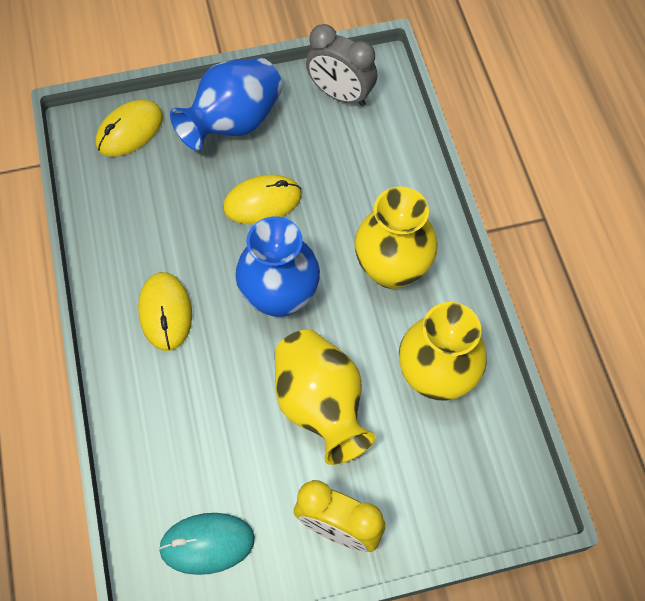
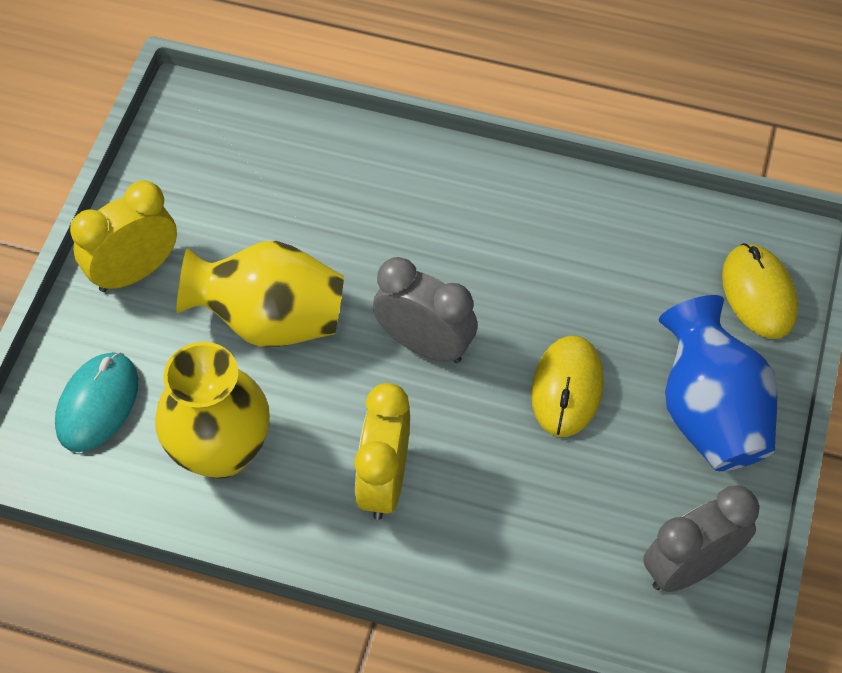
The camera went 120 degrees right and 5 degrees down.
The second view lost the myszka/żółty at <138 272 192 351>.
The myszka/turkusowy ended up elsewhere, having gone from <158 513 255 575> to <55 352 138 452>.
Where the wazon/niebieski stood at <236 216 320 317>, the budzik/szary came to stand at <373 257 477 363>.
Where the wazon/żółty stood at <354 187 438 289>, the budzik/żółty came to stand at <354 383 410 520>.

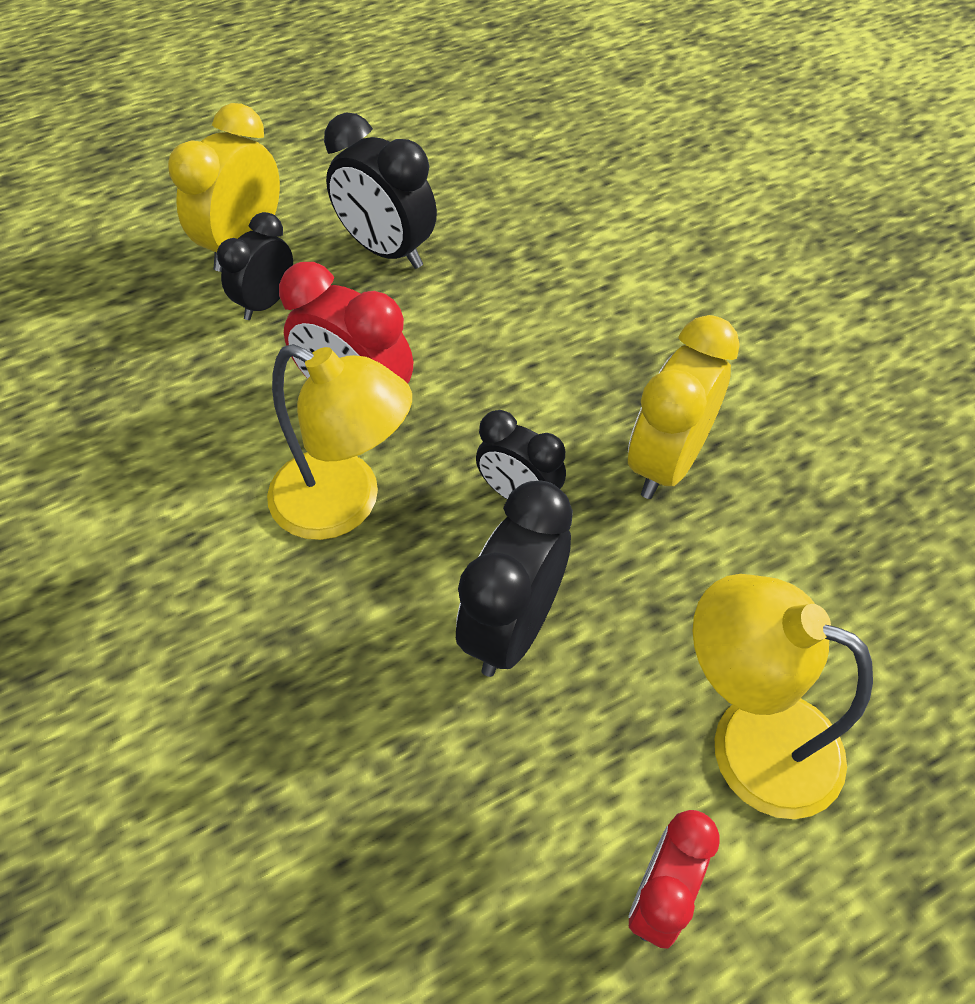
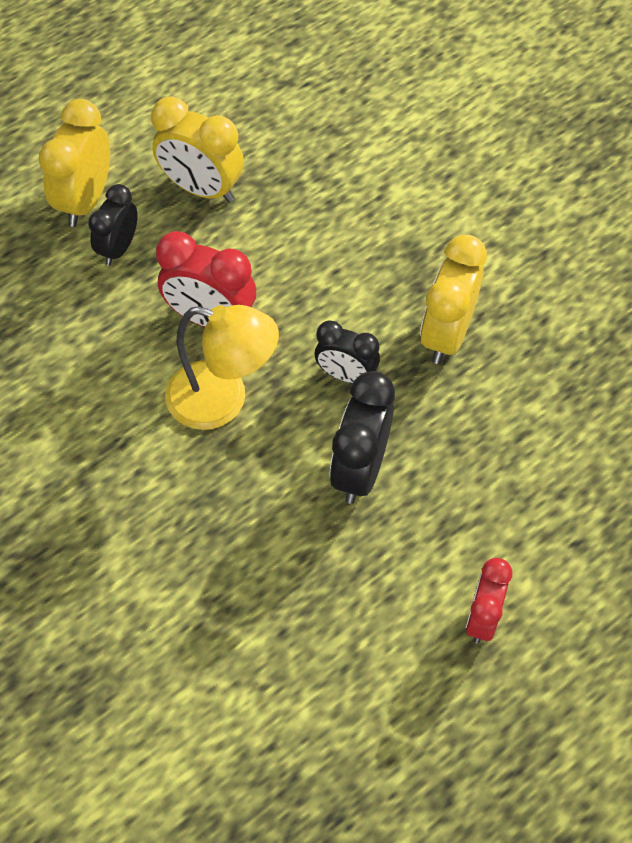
The camera went 10 degrees left and 5 degrees up.
What was the budzik/czarny at <324 113 437 269> turned into the budzik/żółty at <151 97 244 202>.
The second view lost the lampka/żółty at <693 574 873 819>.

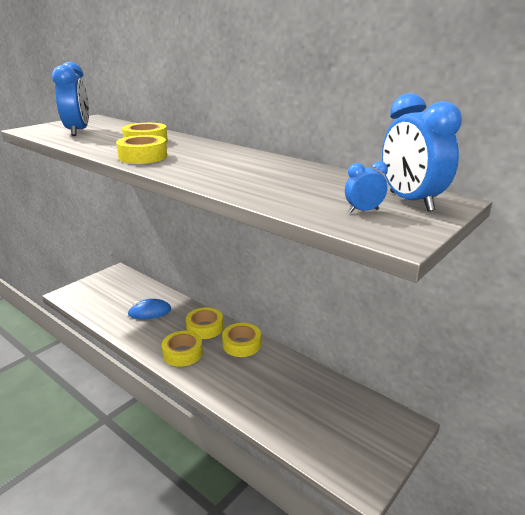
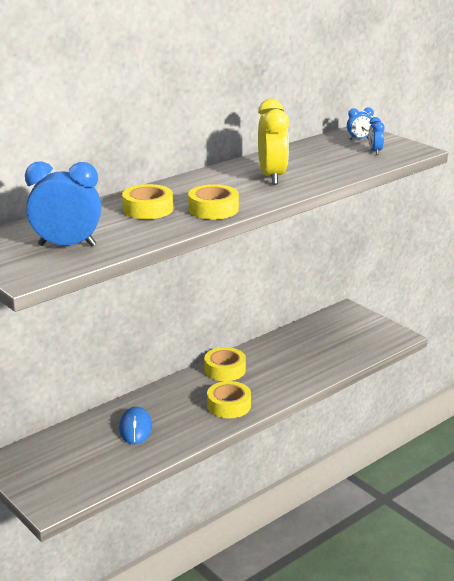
The camera went 80 degrees left and 0 degrees up.
The second view lost the taśma klejąca/żółty at <186 308 223 339>.
The size of the budzik/niebieski at <382 93 462 212> changed by a factor of 0.47.
The second view gained the budzik/żółty at <258 99 289 185>.

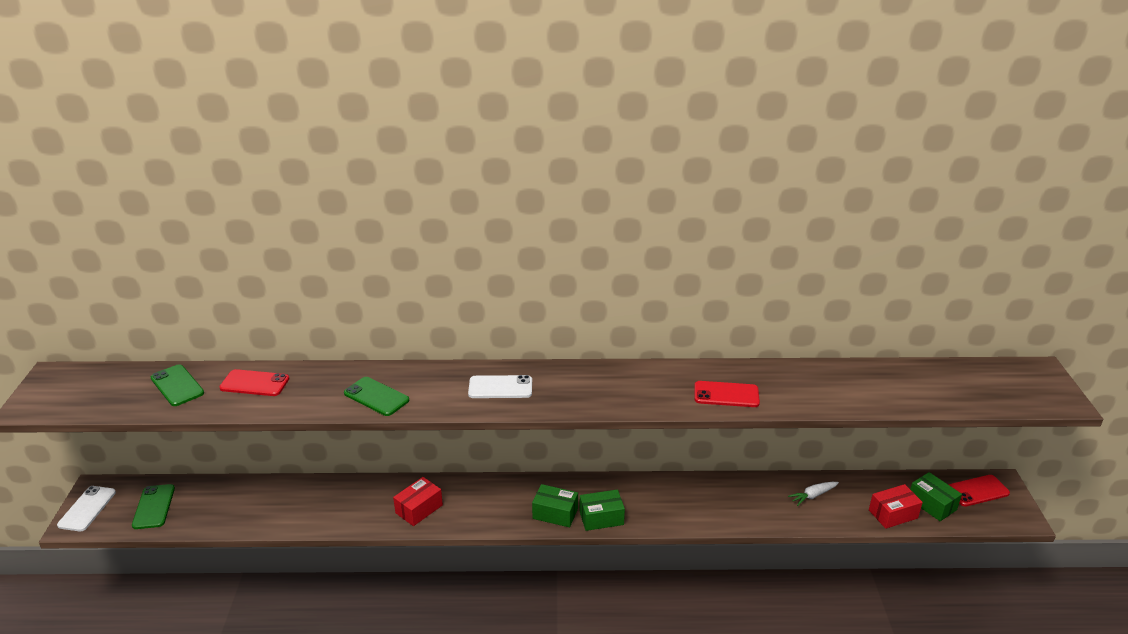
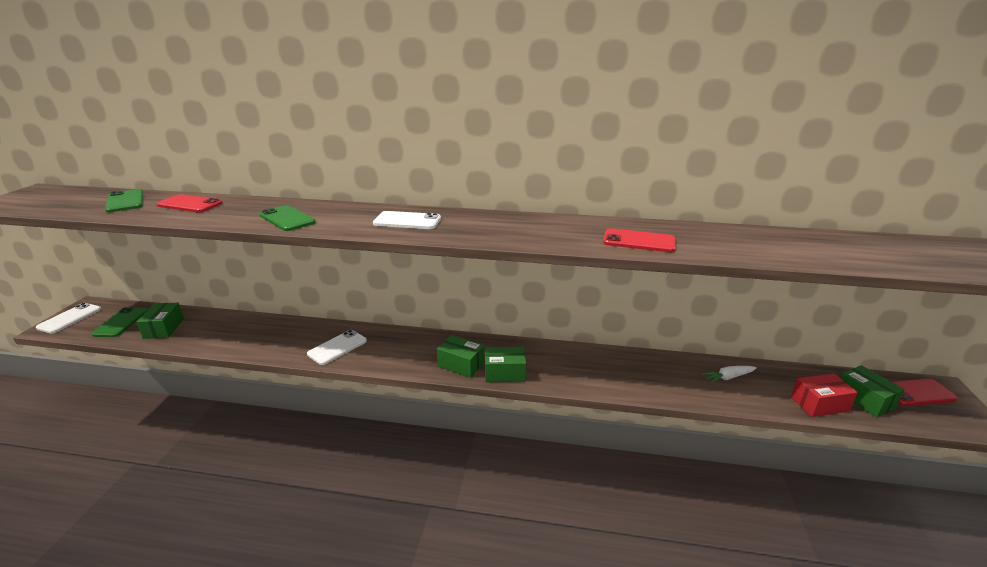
The camera went 10 degrees right and 5 degrees down.
Where the pudełko/czerwony stood at <393 477 443 526>, the telefon/biały came to stand at <307 330 367 365>.
The second view gained the pudełko/zielony at <137 303 184 339>.

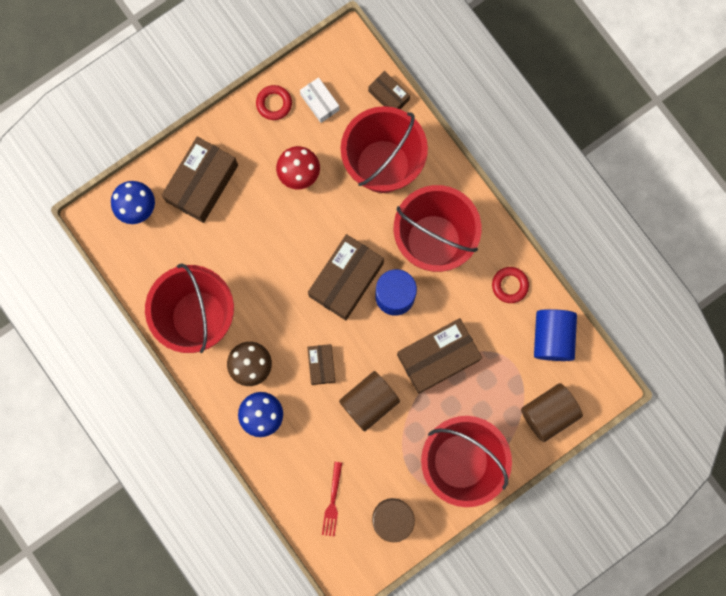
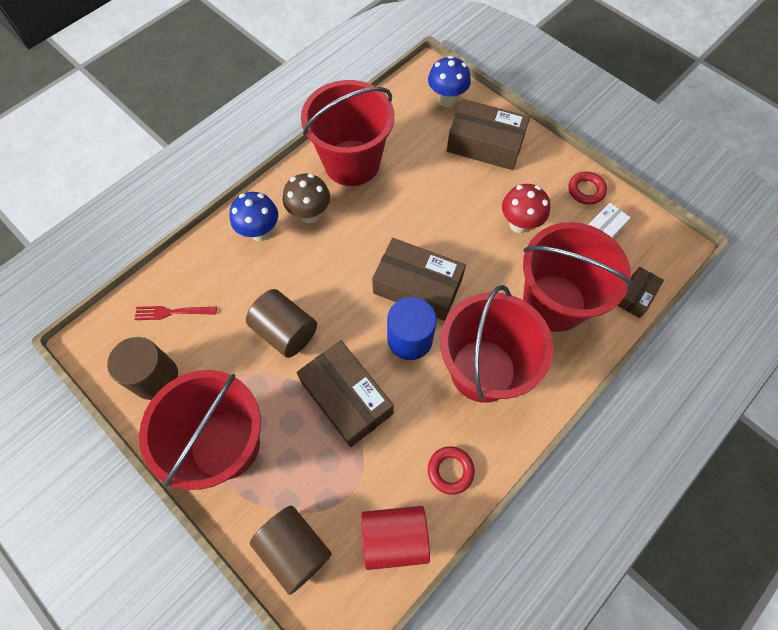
The camera went 80 degrees right and 15 degrees down.
The second view lost the pudełko/brązowy at <307 344 335 385>.
What was the walec/niebieski at <534 309 577 361> turned into the walec/czerwony at <361 506 430 570>.

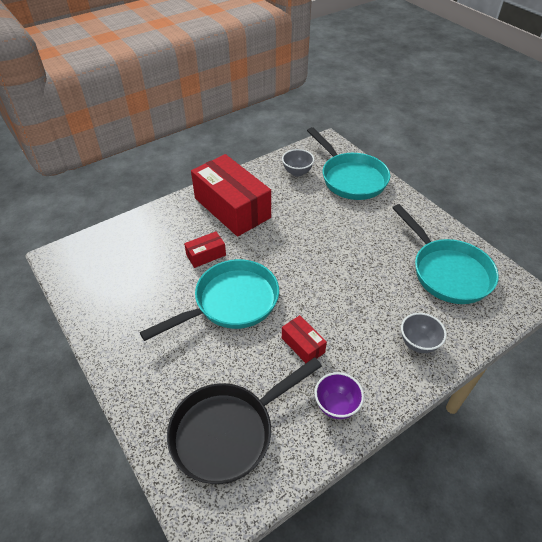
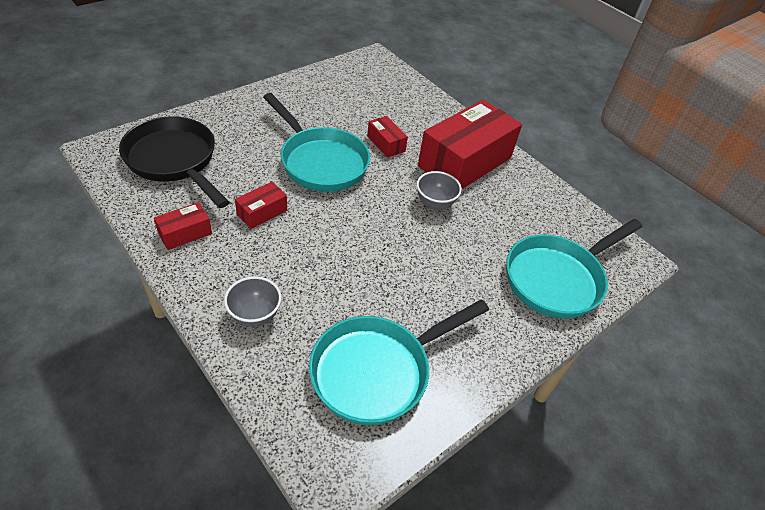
The camera went 80 degrees right and 0 degrees up.
The miska/szary ended up elsewhere, having gone from <282 149 314 177> to <417 171 462 210>.
Where the miska/fioletowy stood at <315 372 364 419>, the pudełko/czerwony came to stand at <154 202 212 250>.

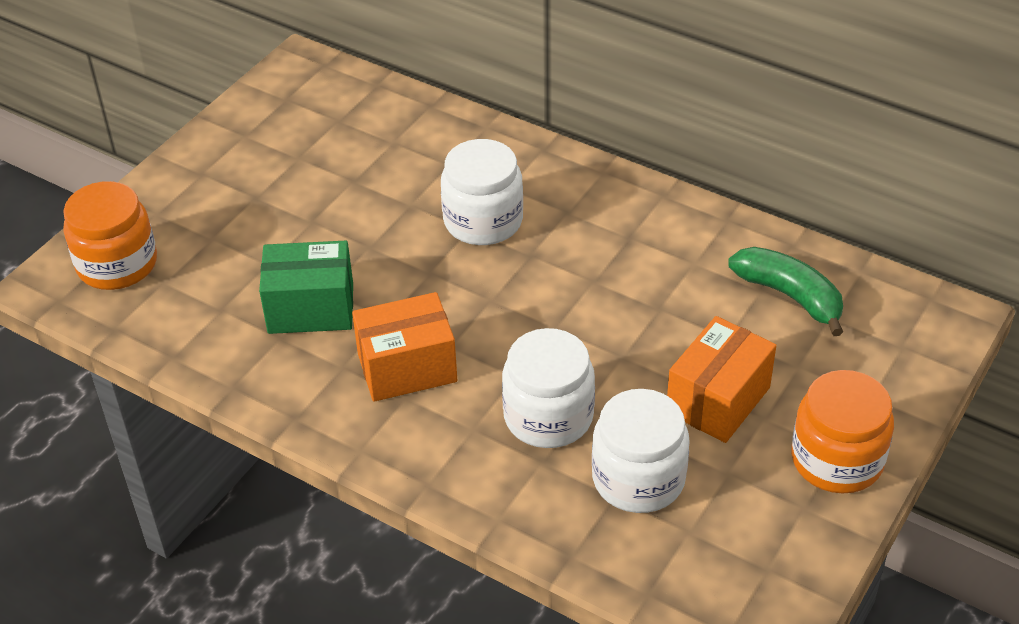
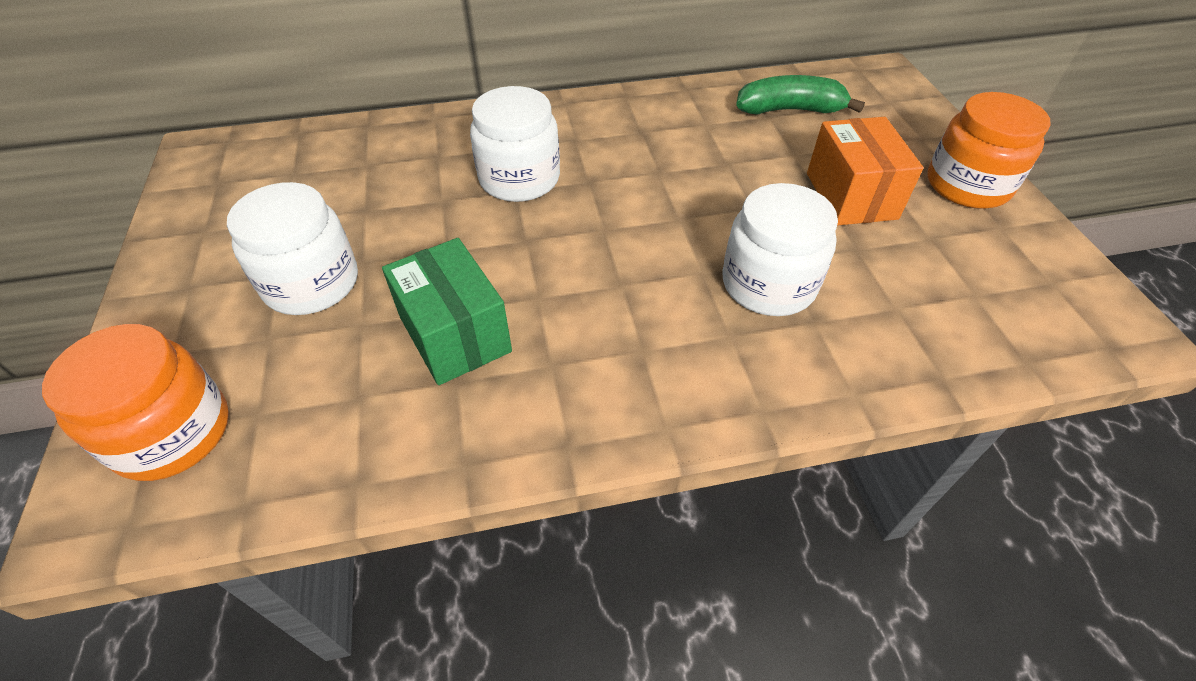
The camera went 45 degrees left and 5 degrees up.
The pudełko/zielony at <259 241 353 334> ended up facing another way, 75 degrees counterclockwise from before.
The second view lost the pudełko/pomarańczowy at <352 292 457 402>.
The słoik/biały ended up elsewhere, having gone from <592 389 690 513> to <227 182 358 315>.

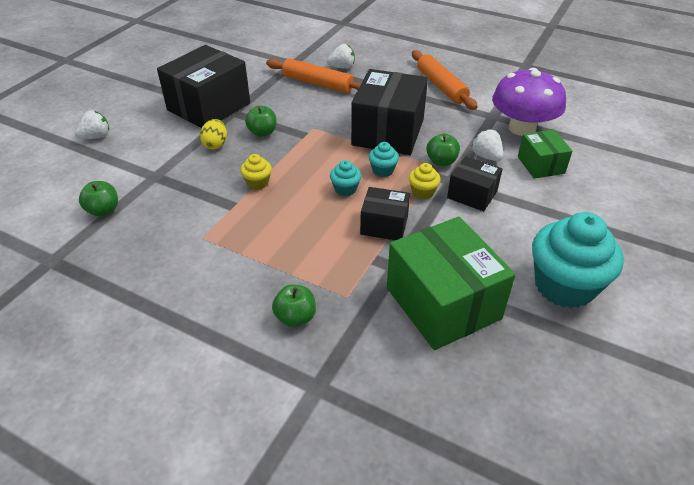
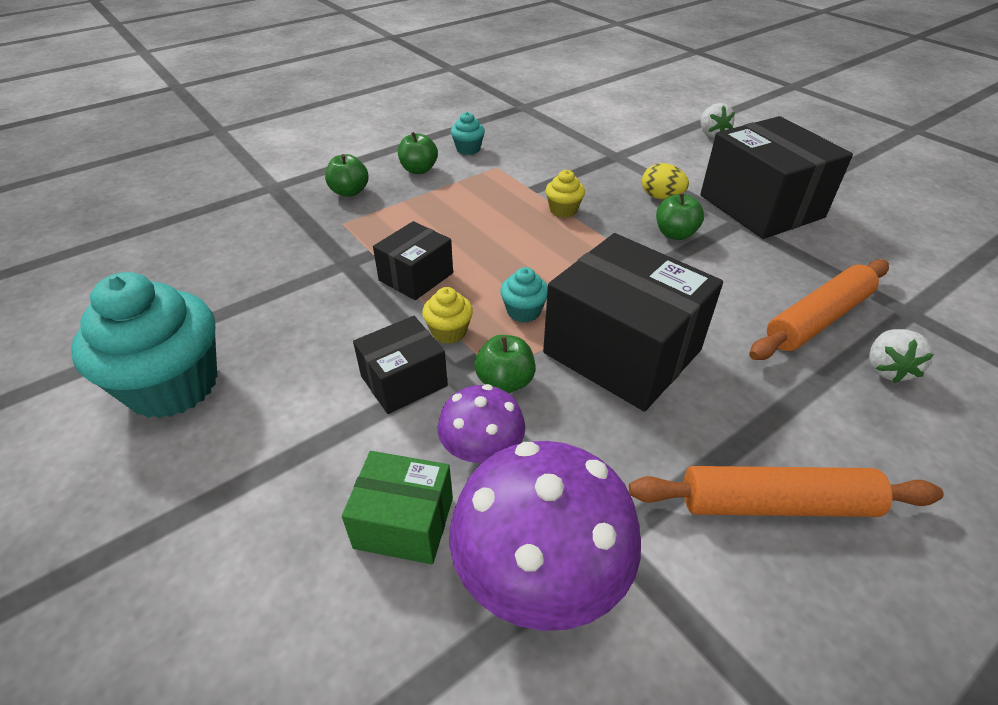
The camera went 115 degrees right and 0 degrees up.
The jabłko/zielony ended up elsewhere, having gone from <79 181 118 217> to <398 132 438 174>.
The muffinka/turkusowy ended up elsewhere, having gone from <330 160 361 196> to <451 112 485 155>.
The second view lost the pudełko/zielony at <387 217 516 350>.
Where the truskawka/biały stood at <471 129 503 161>, the grzyb/fioletowy came to stand at <438 384 526 463>.

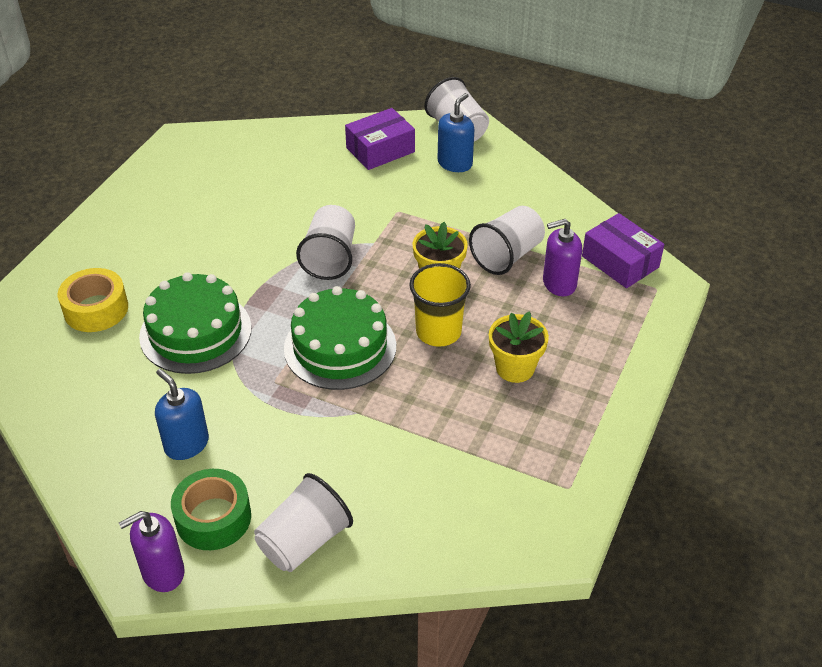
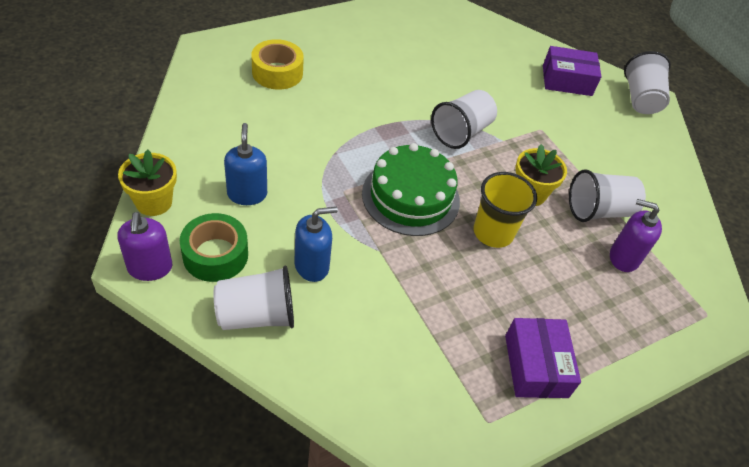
The camera went 30 degrees right and 5 degrees up.
The dozownik mydła/fioletowy at <119 511 185 592> ended up facing another way, 105 degrees counterclockwise from before.
The second view lost the tort/zielony at <139 272 251 374>.
The dozownik mydła/niebieski ended up elsewhere, having gone from <438 93 474 172> to <295 207 338 282>.
The doniczka/żółty ended up elsewhere, having gone from <489 311 549 383> to <118 150 177 216>.
The pudełko/fioletowy ended up elsewhere, having gone from <582 213 664 288> to <505 318 581 398>.

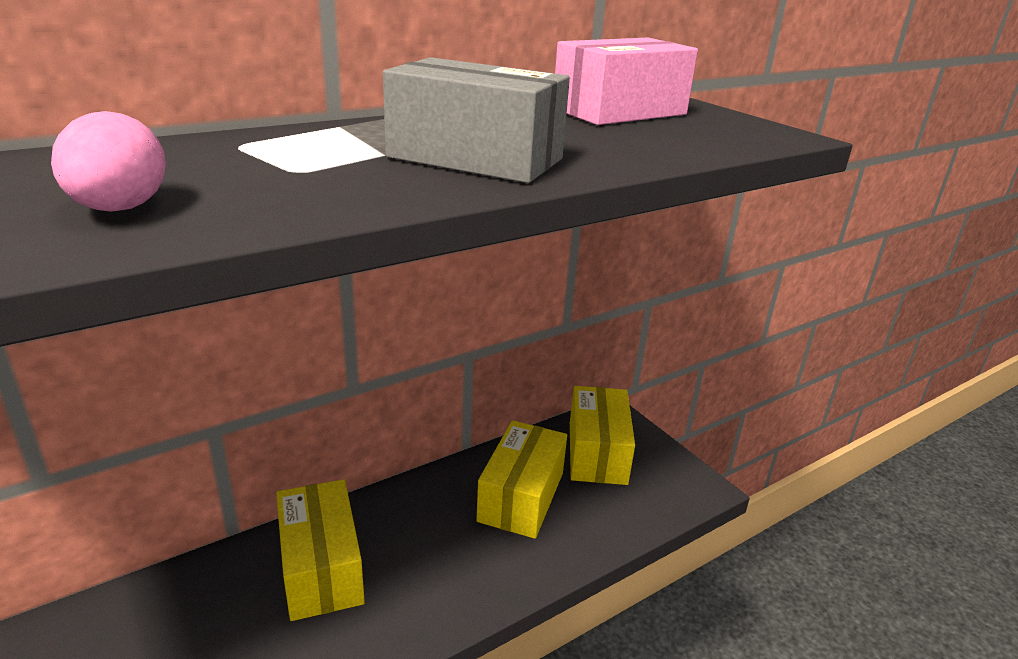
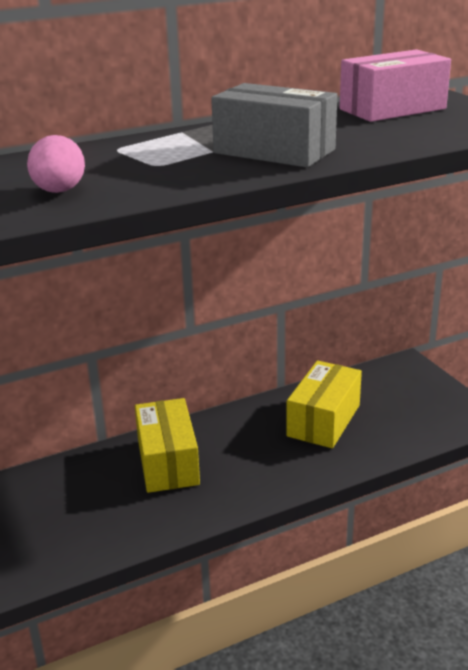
The camera went 10 degrees right and 0 degrees up.
The second view lost the pudełko/żółty at <570 386 635 485>.

